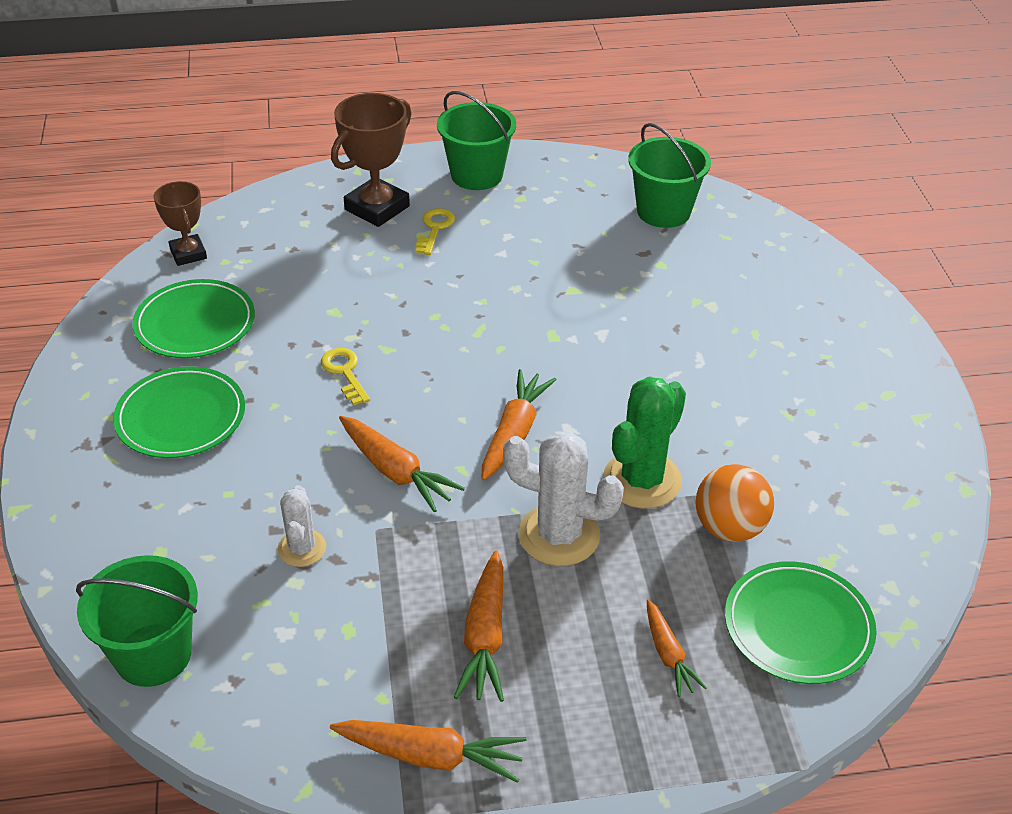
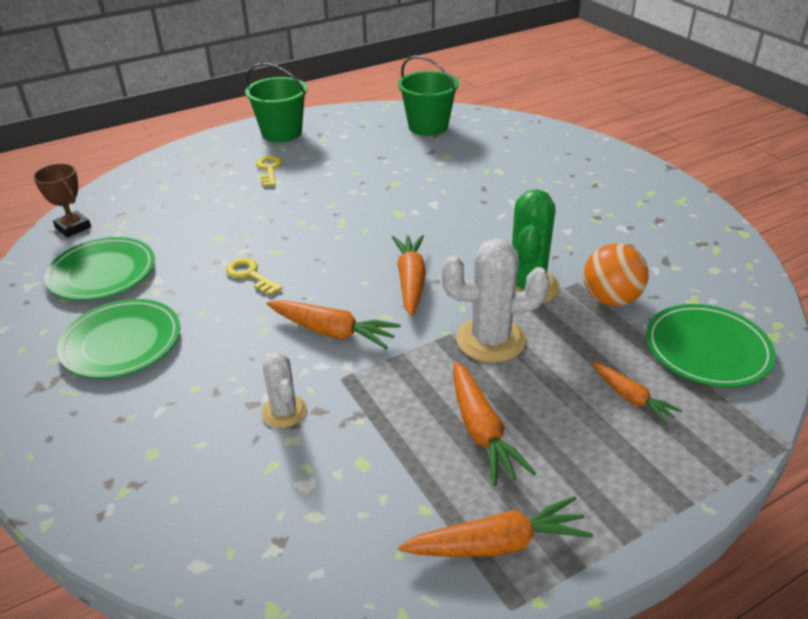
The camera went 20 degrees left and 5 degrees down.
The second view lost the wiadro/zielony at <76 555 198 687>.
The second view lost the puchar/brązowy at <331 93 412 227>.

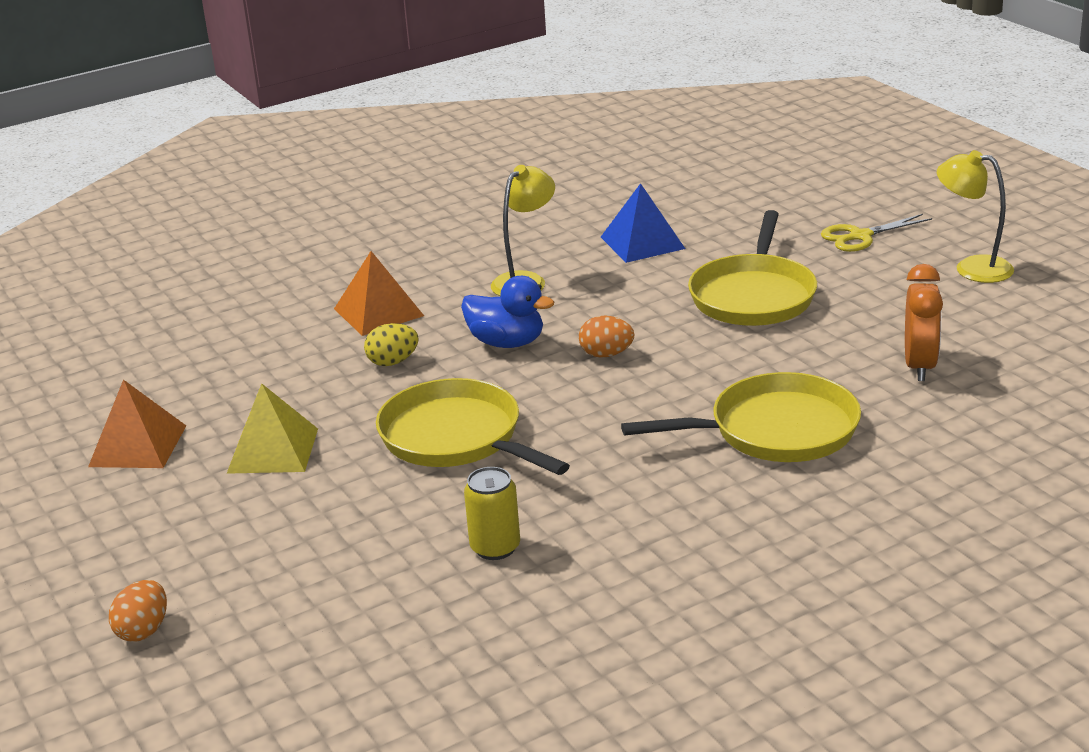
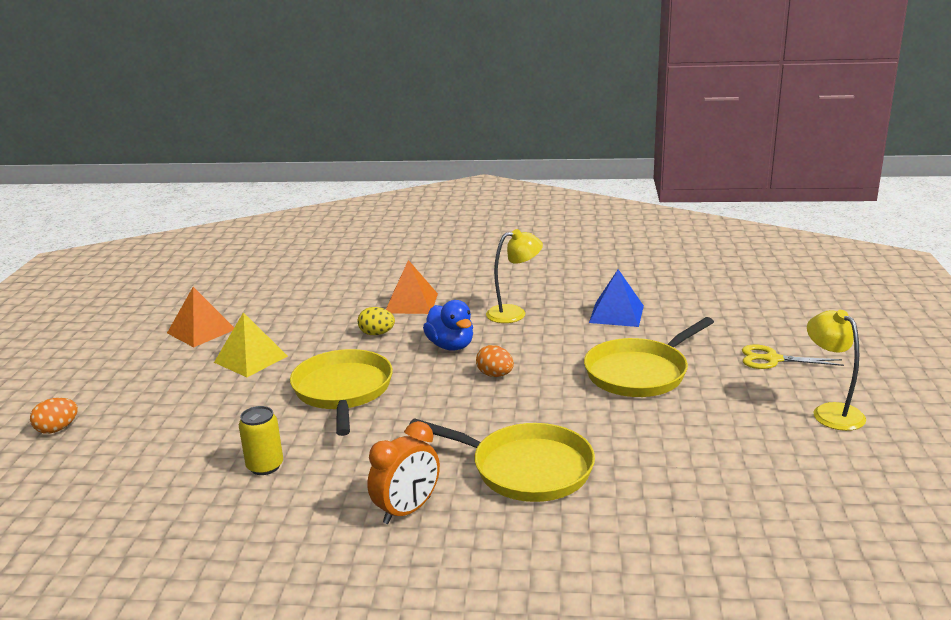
The camera went 35 degrees right and 5 degrees down.
The budzik/pomarańczowy ended up elsewhere, having gone from <905 264 943 381> to <367 421 440 524>.

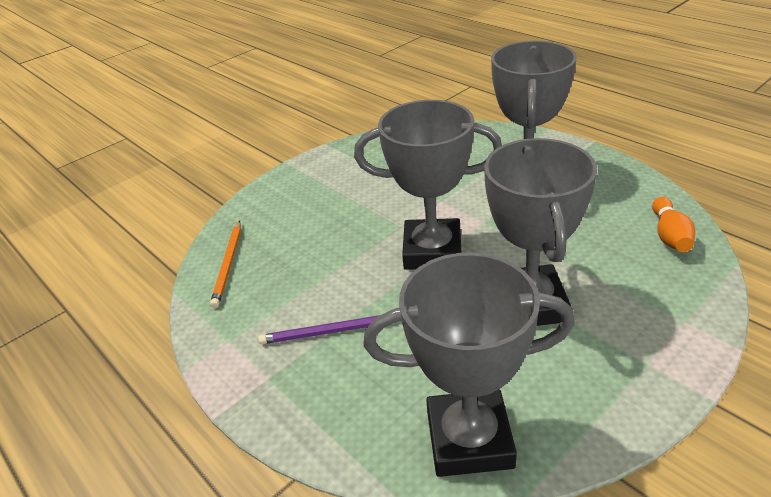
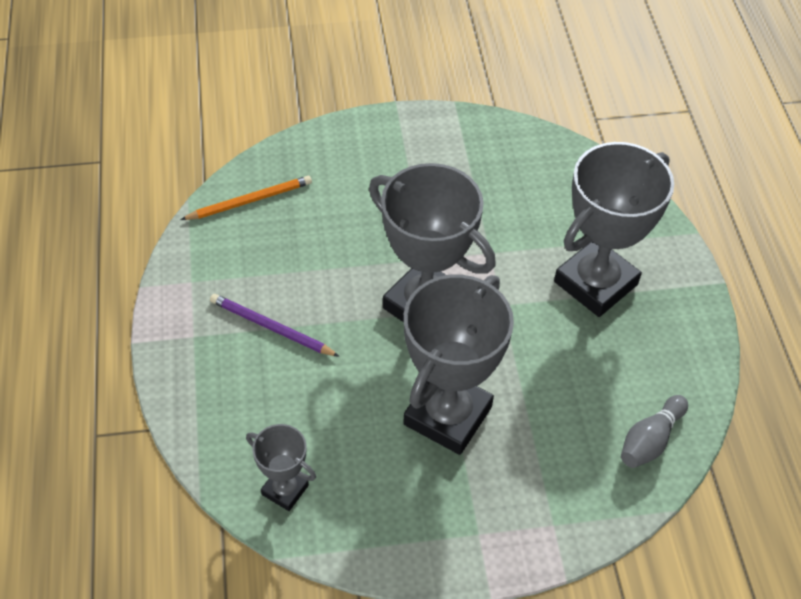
The camera went 30 degrees right and 15 degrees up.
The ołówek/pomarańczowy at <210 221 241 308> ended up facing another way, 150 degrees counterclockwise from before.
The size of the puchar/szary at <363 252 575 477> changed by a factor of 0.50.
What was the kręgiel/pomarańczowy at <652 197 695 252> turned into the kręgiel/szary at <621 395 688 468>.

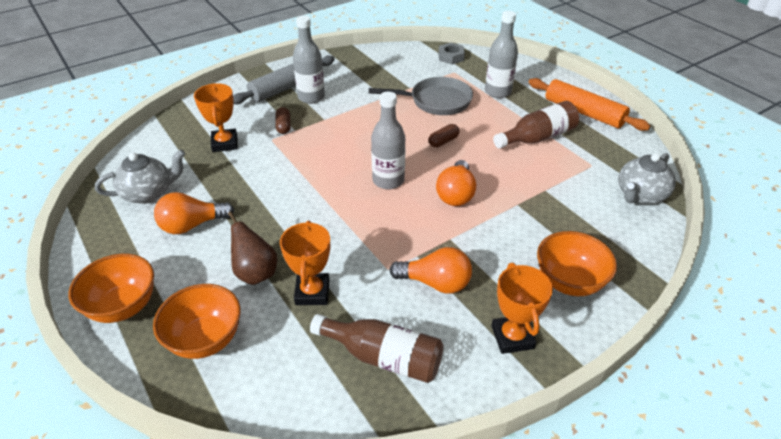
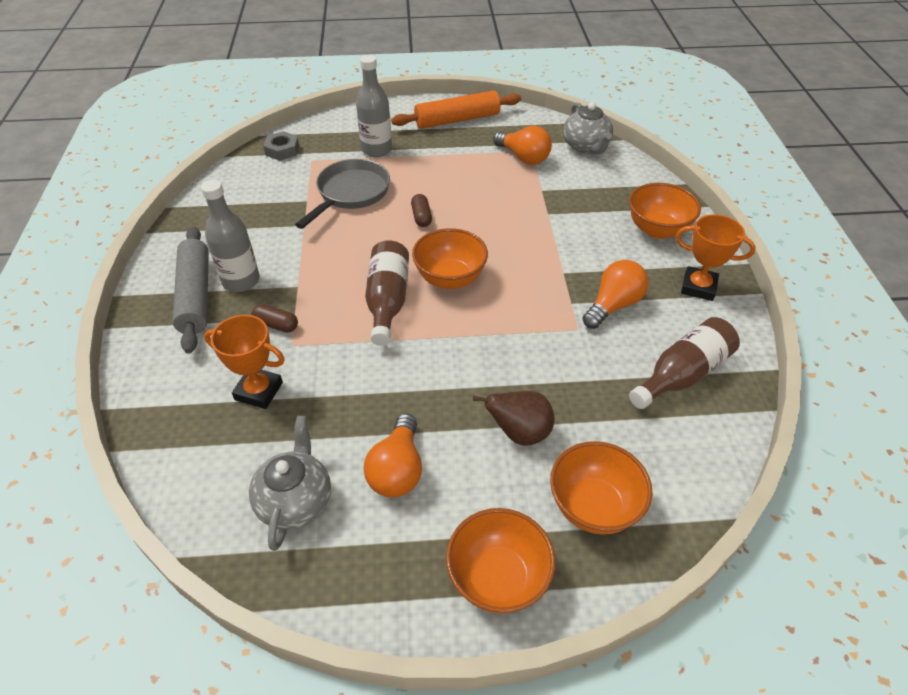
The camera went 60 degrees left and 5 degrees up.
The second view lost the puchar/pomarańczowy at <280 221 330 305>.
Where the butelka/szary stood at <371 92 405 189>, the miska/pomarańczowy came to stand at <412 228 488 289>.
The żarówka/pomarańczowy ended up elsewhere, having gone from <436 160 476 206> to <494 126 552 165>.
The butelka/brązowy ended up elsewhere, having gone from <493 101 579 149> to <365 240 409 346>.

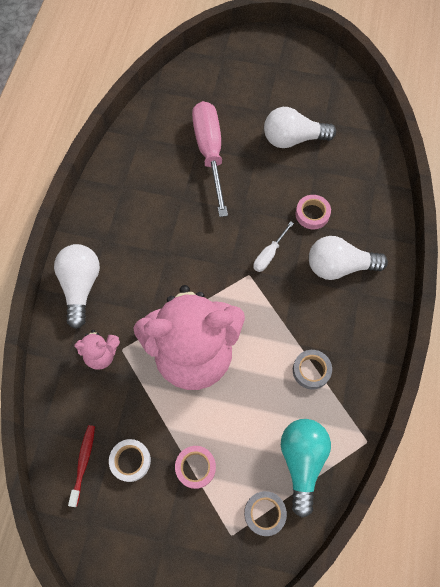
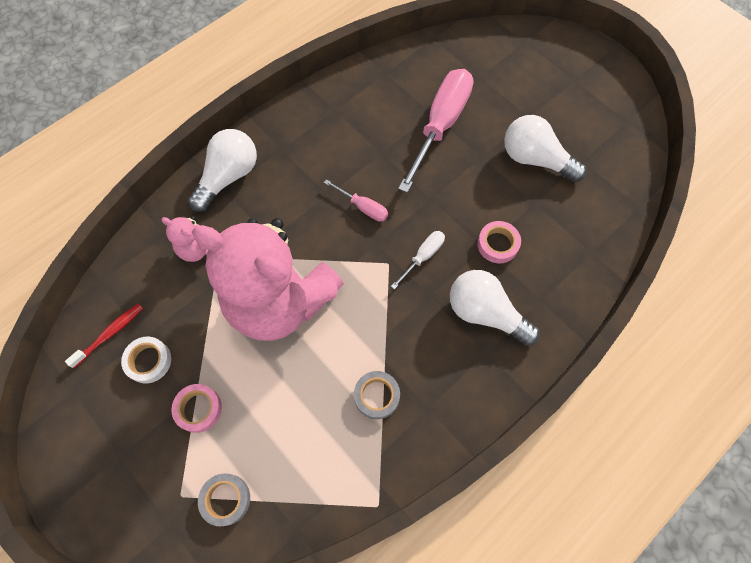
The camera went 35 degrees right and 0 degrees up.
The śrubokręt/biały at <253 221 294 272> ended up facing another way, 150 degrees clockwise from before.
The second view lost the żarówka/turkusowy at <281 419 331 517>.
The second view gained the śrubokręt/różowy at <324 179 388 222>.

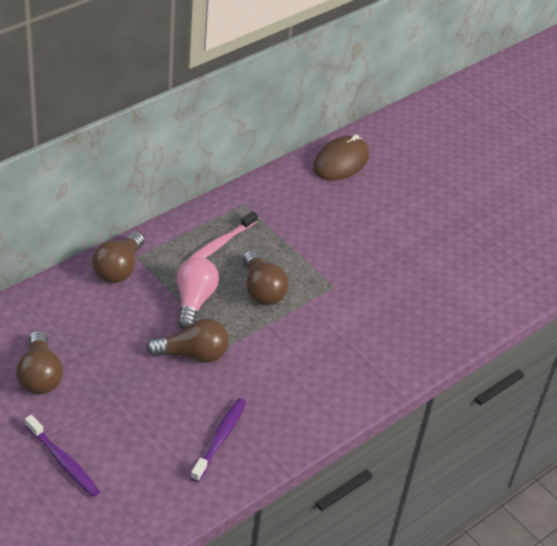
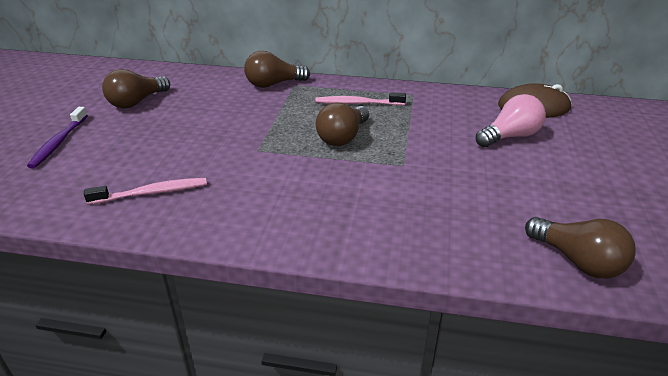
The camera went 55 degrees right and 10 degrees down.
The żarówka/brązowy ended up elsewhere, having gone from <146 318 229 363> to <525 217 636 278>.
The żarówka/różowy ended up elsewhere, having gone from <177 257 219 330> to <476 94 546 147>.
What was the szczoteczka do zębów/fioletowy at <191 398 246 482> turned into the szczoteczka do zębów/różowy at <84 178 207 205>.

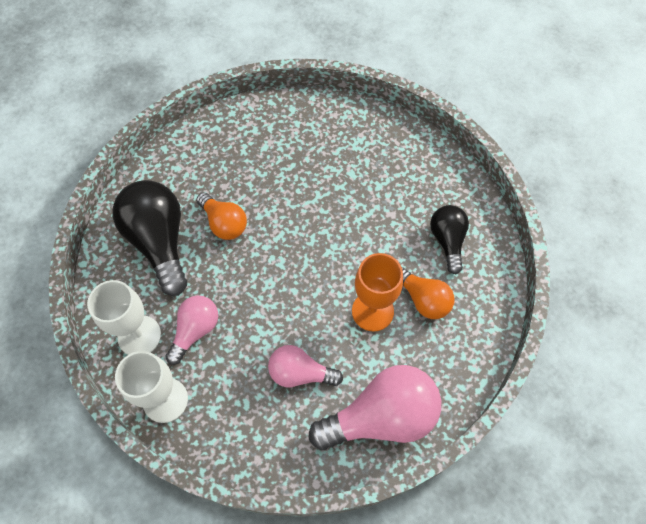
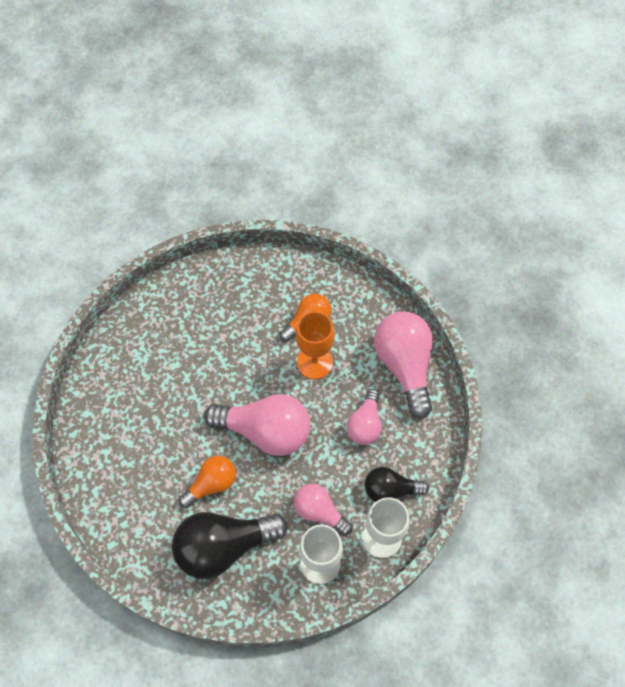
The camera went 85 degrees left and 0 degrees up.
The żarówka/czarny ended up elsewhere, having gone from <430 205 469 274> to <364 467 429 502>.
The second view gained the żarówka/różowy at <204 394 311 456>.

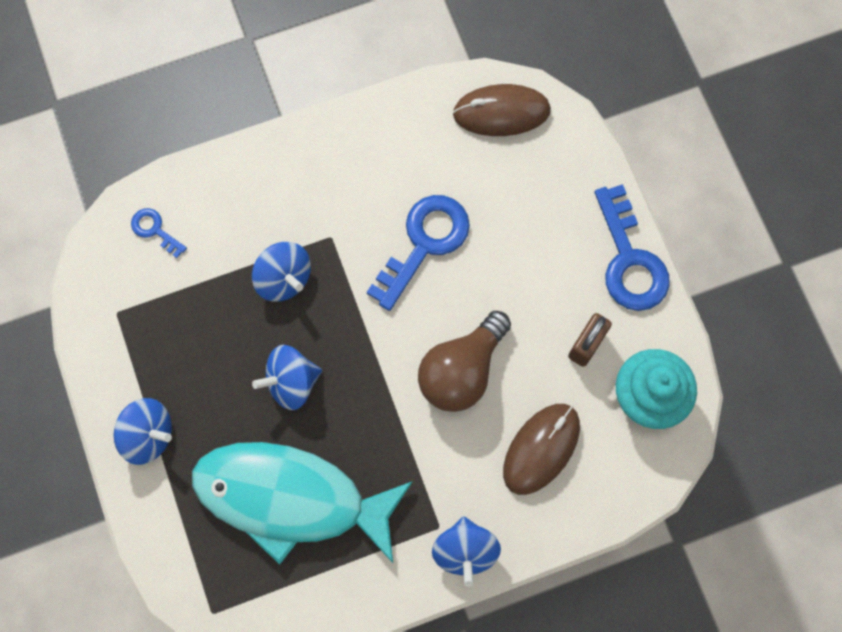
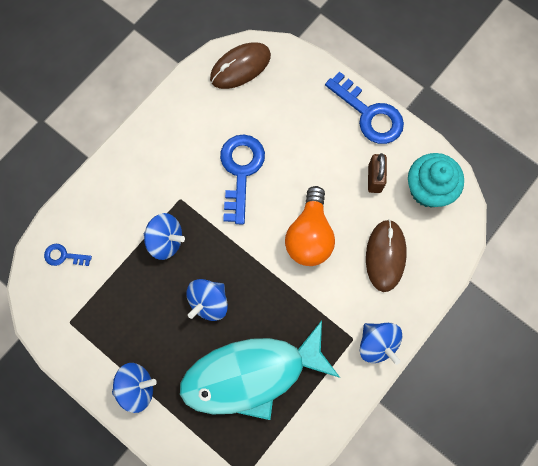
The camera went 30 degrees left and 0 degrees up.
What was the żarówka/brązowy at <418 311 511 412> turned into the żarówka/pomarańczowy at <285 186 335 266>.

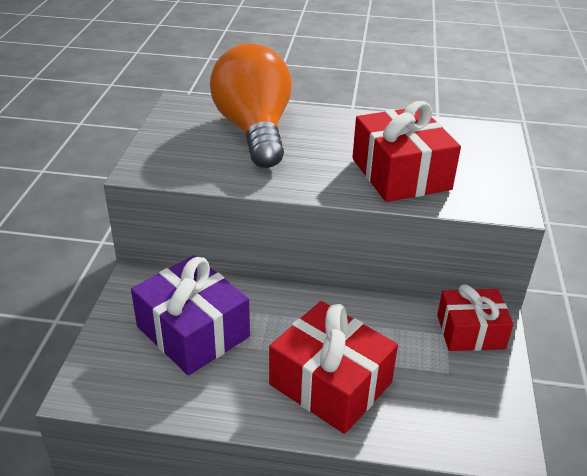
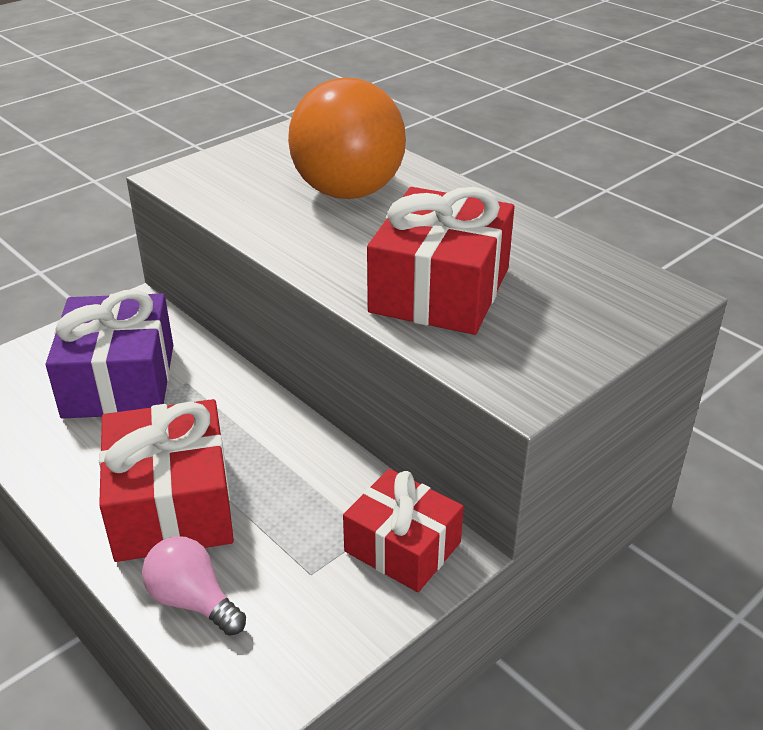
The camera went 40 degrees right and 0 degrees up.
The żarówka/pomarańczowy at <210 43 292 168> ended up facing another way, 150 degrees clockwise from before.
The second view gained the żarówka/różowy at <142 536 246 636>.

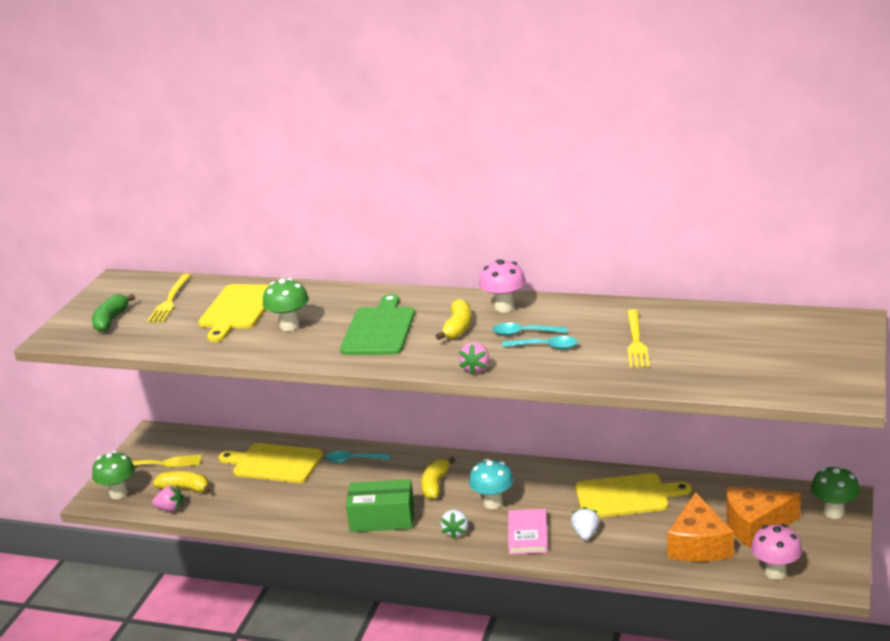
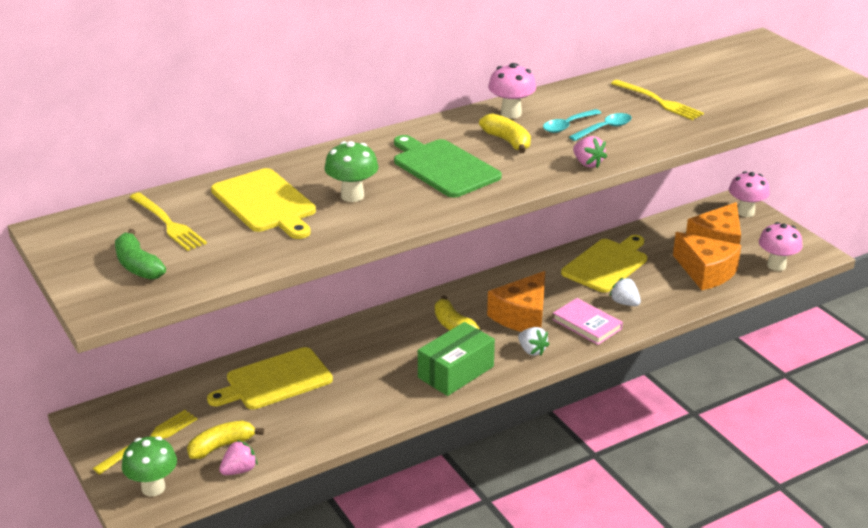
The camera went 50 degrees left and 5 degrees up.
The second view lost the łyżka/turkusowy at <326 451 390 463>.
Where the grzyb/turkusowy stood at <469 459 514 509>, the ser/pomarańczowy came to stand at <487 271 545 332>.
What was the grzyb/zielony at <811 466 860 519> turned into the grzyb/różowy at <729 171 770 217>.

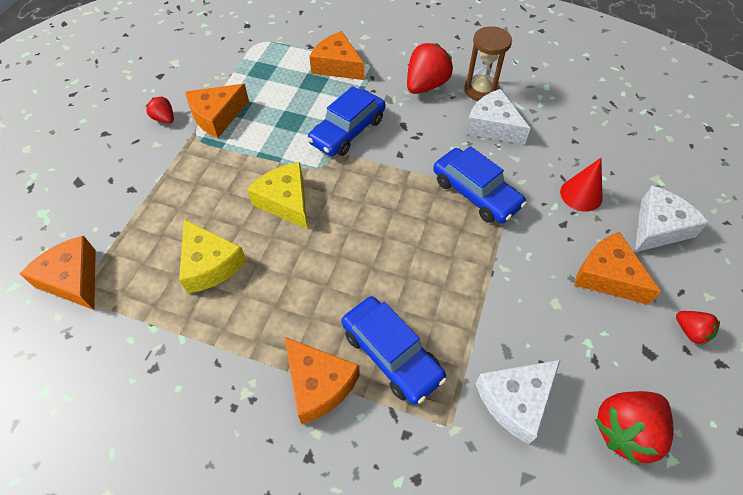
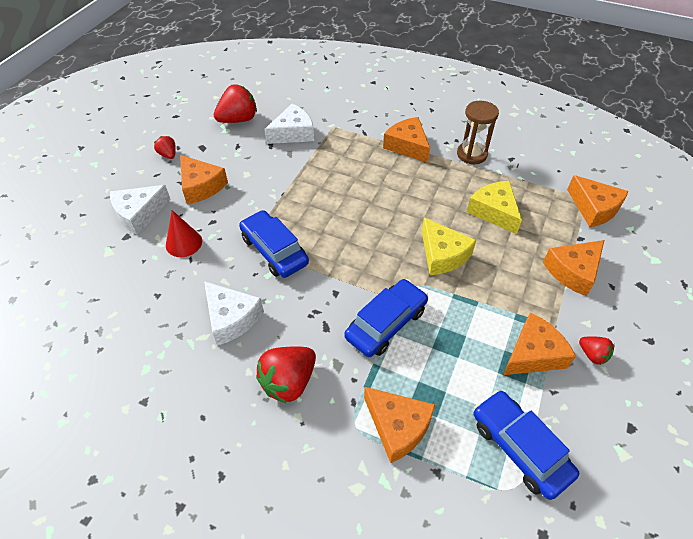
The camera went 175 degrees left and 5 degrees down.
The samochód/niebieski ended up elsewhere, having gone from <342 296 447 405> to <473 390 579 500>.
The klepsydra/brązowy ended up elsewhere, having gone from <464 26 512 101> to <457 101 499 164>.
The second view gained the ser/pomarańczowy at <543 240 604 296>.

